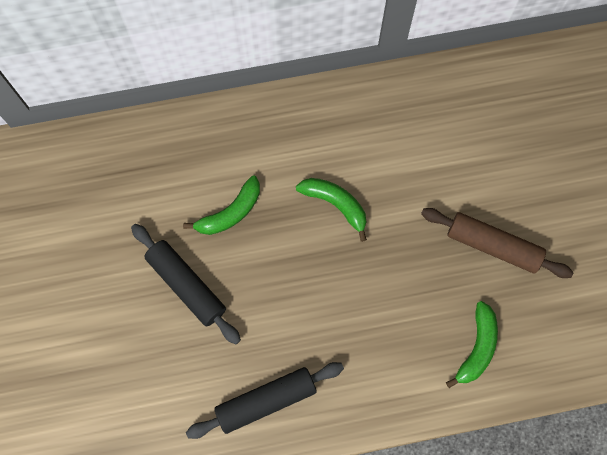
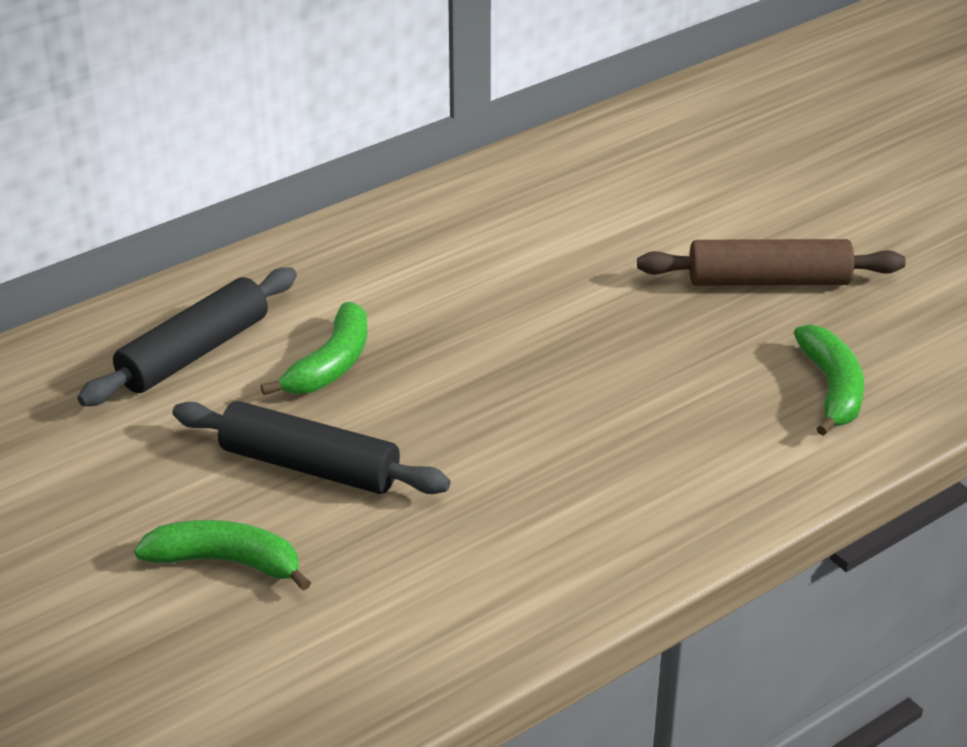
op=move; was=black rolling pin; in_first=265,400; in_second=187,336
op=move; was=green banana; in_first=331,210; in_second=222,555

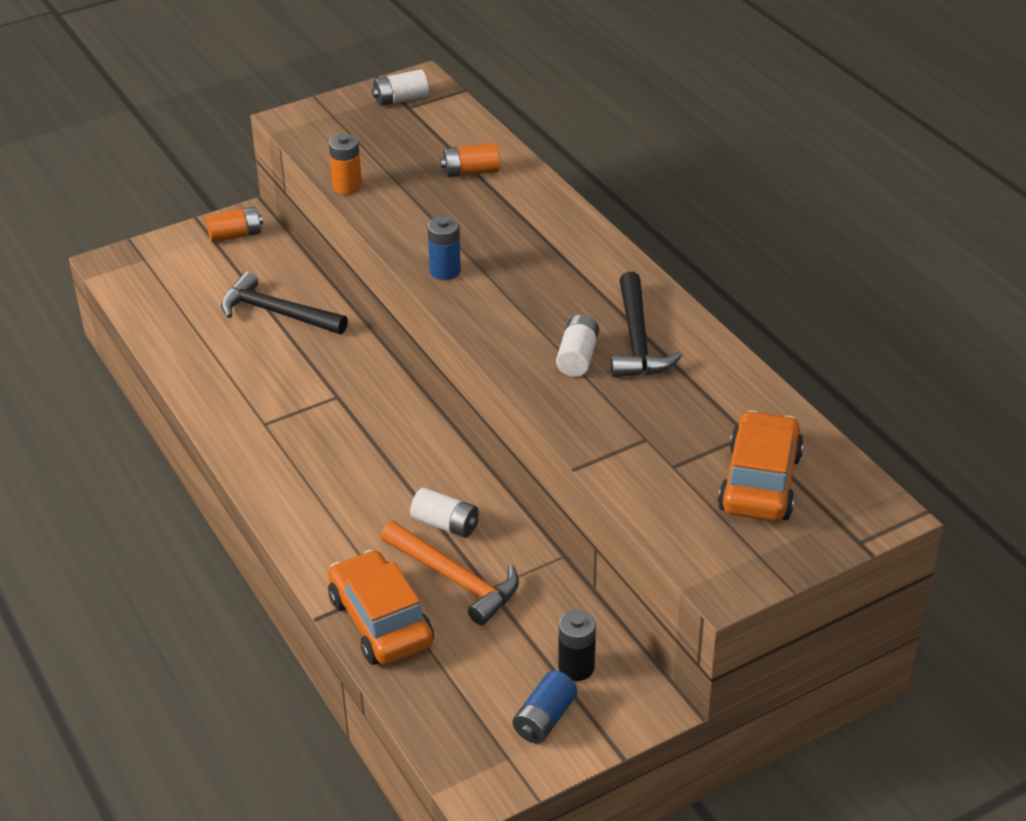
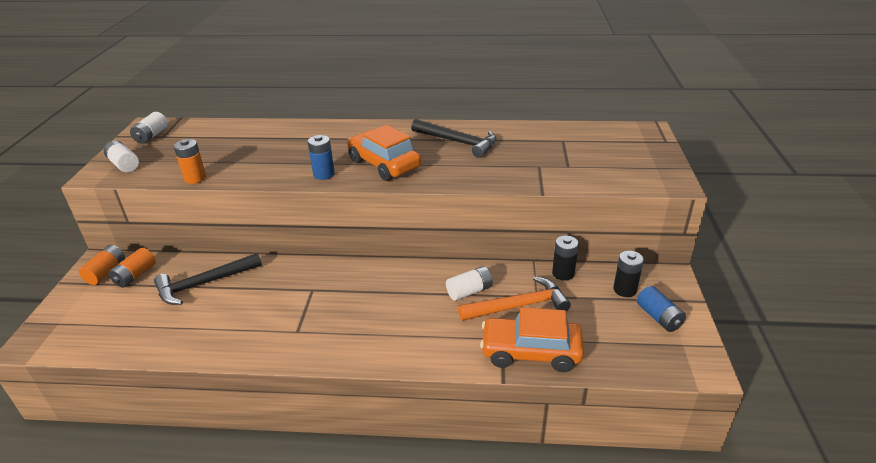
op=insert; now=black battery; in_second=565,258
op=move; was=orange battery; in_first=470,160; in_second=132,268
op=move; was=white battery; in_first=577,345; in_second=121,156
op=move; was=orange car; in_first=761,465; in_second=384,153

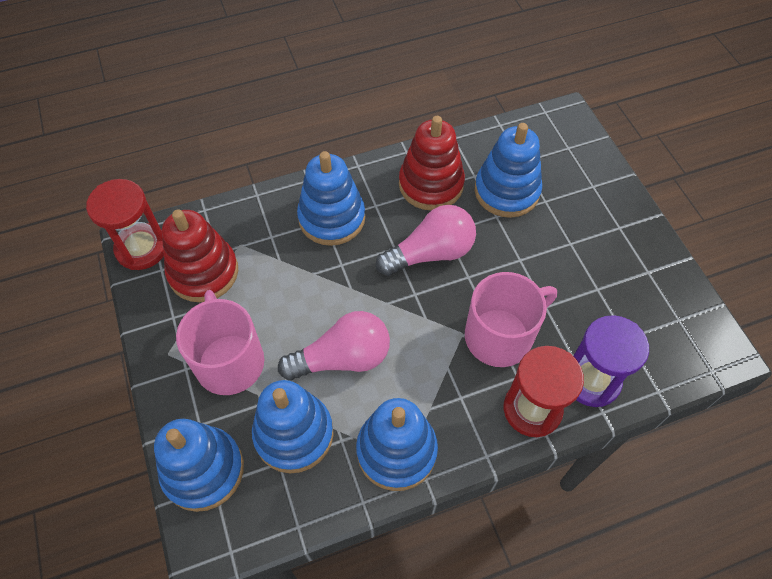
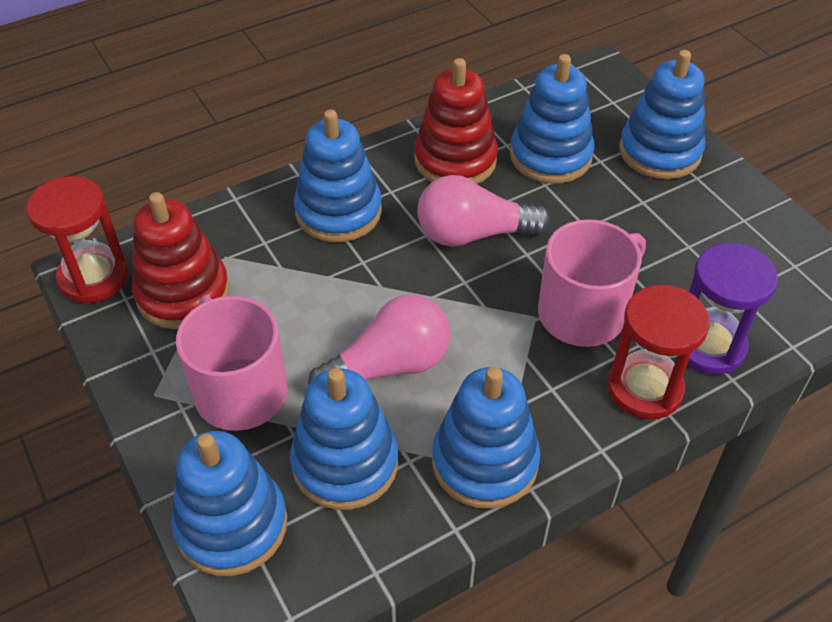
op=insert; now=blue stacking toy; in_second=662,114
op=rotate; was=pink light bulb; in_first=426,240; in_second=484,211; clockwise=-150

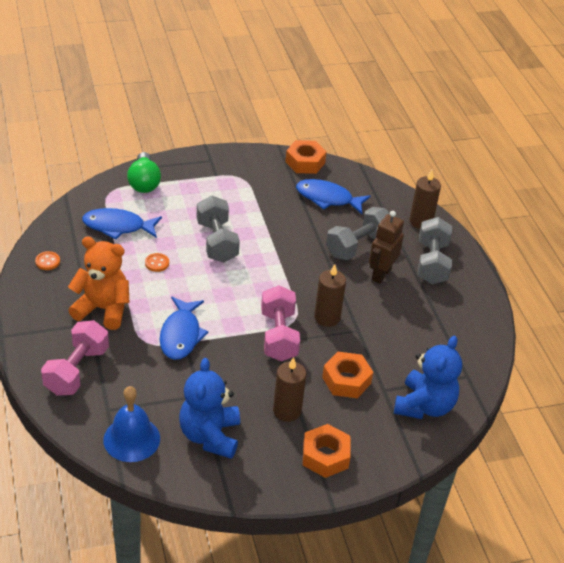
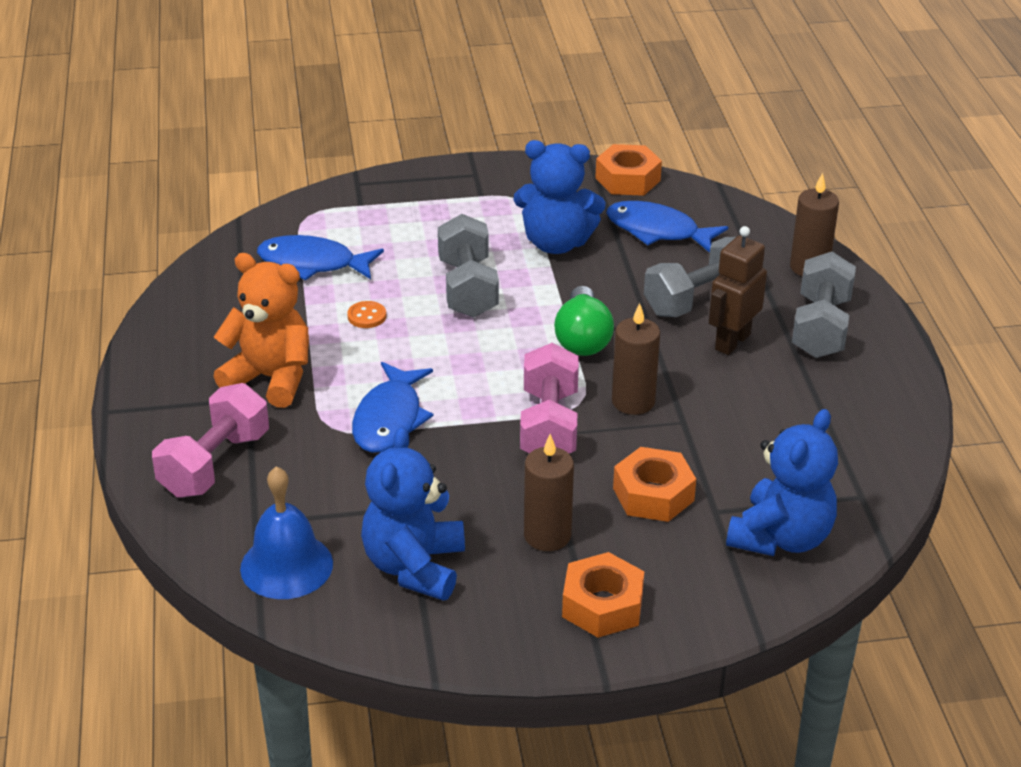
op=delete; was=orange button; in_first=47,260
op=insert; now=blue teddy bear; in_second=559,197
op=move; was=green light bulb; in_first=144,172; in_second=584,321

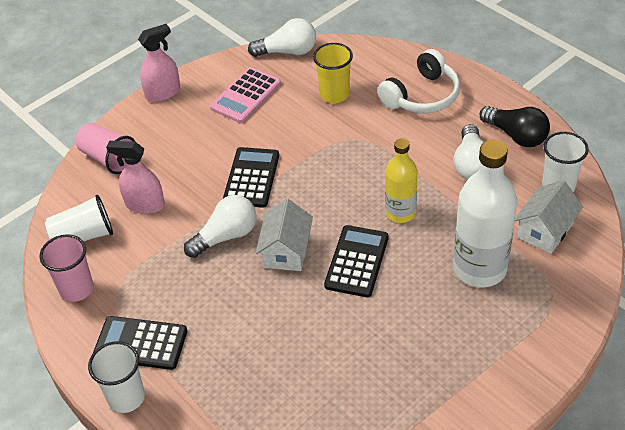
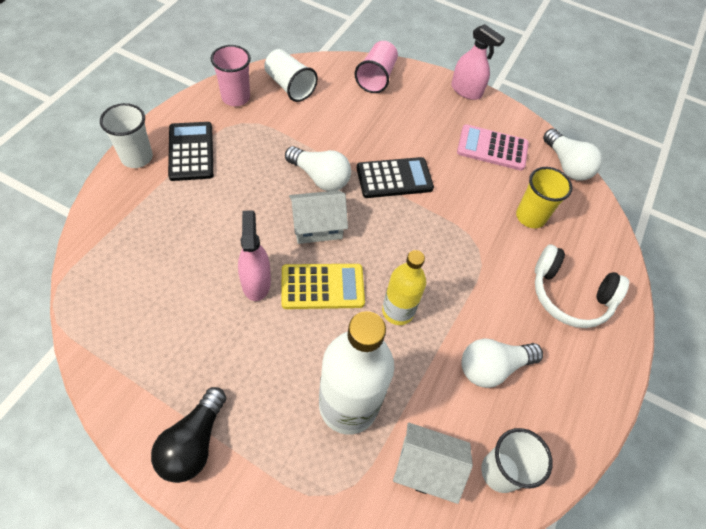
op=move; was=pink spray bottle; in_first=135,177; in_second=254,255
op=move; was=black light bulb; in_first=515,126; in_second=188,435
op=recolor; was=black calculator; now=yellow calculator; in_first=356,261; in_second=323,286

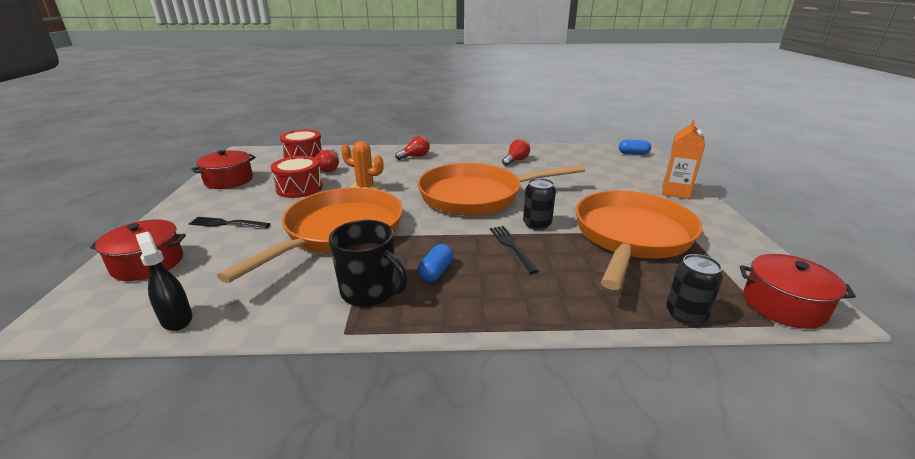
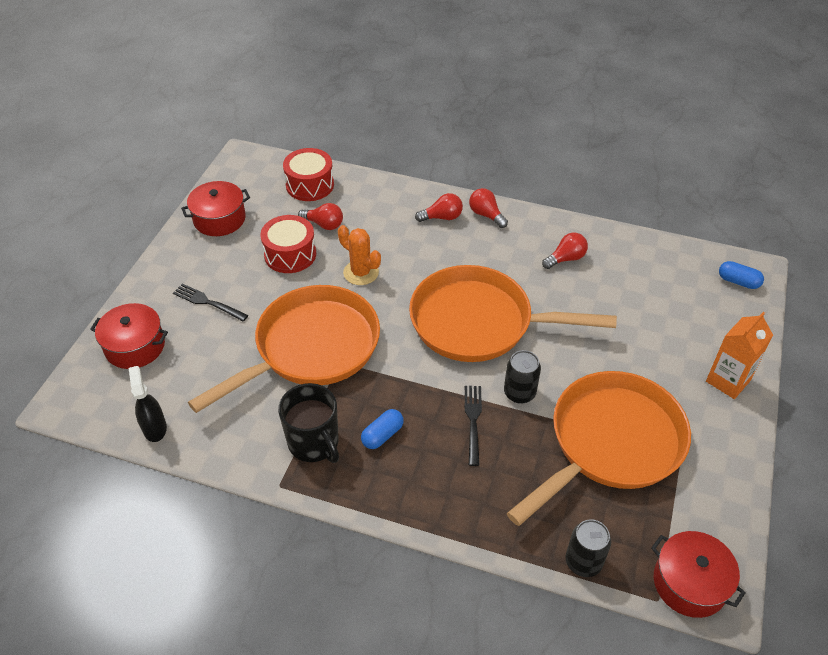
op=insert; now=red light bulb; in_second=488,208

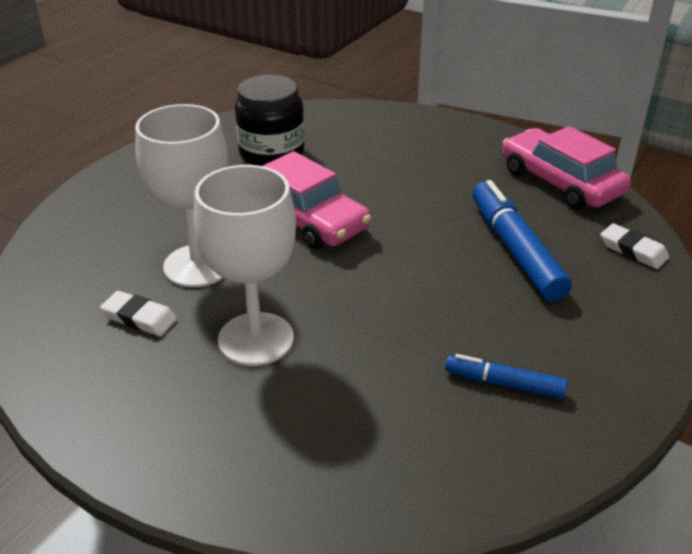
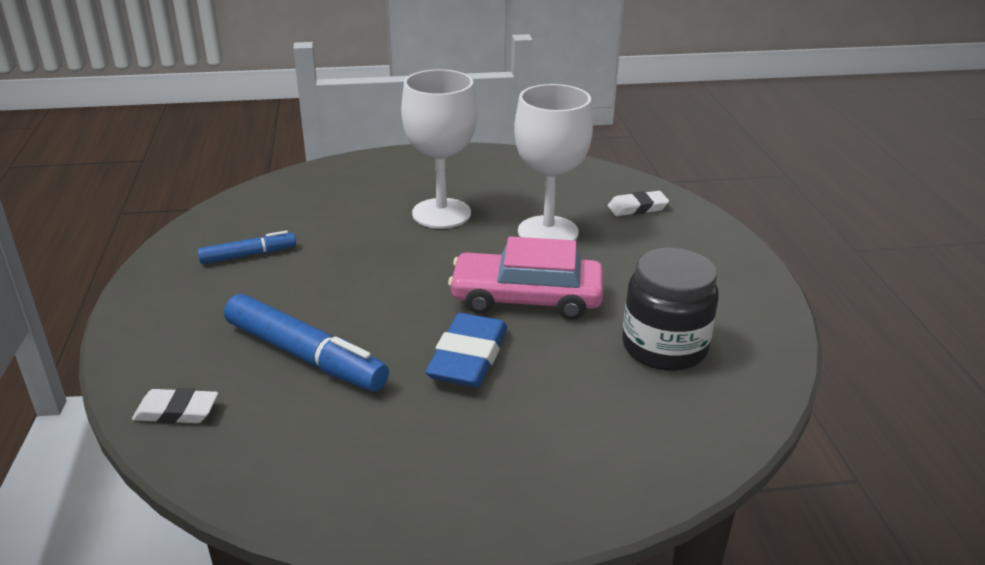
op=delete; was=pink car; in_first=566,168
op=insert; now=blue eraser; in_second=466,350
op=move; was=white eraser; in_first=138,313; in_second=638,203

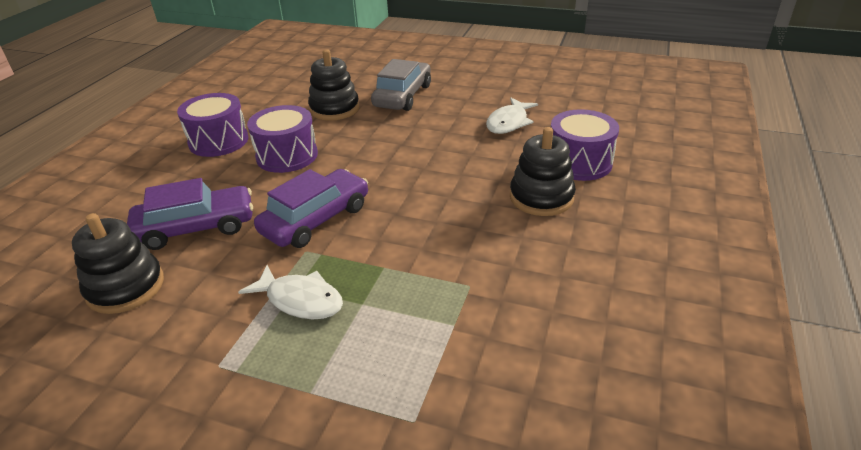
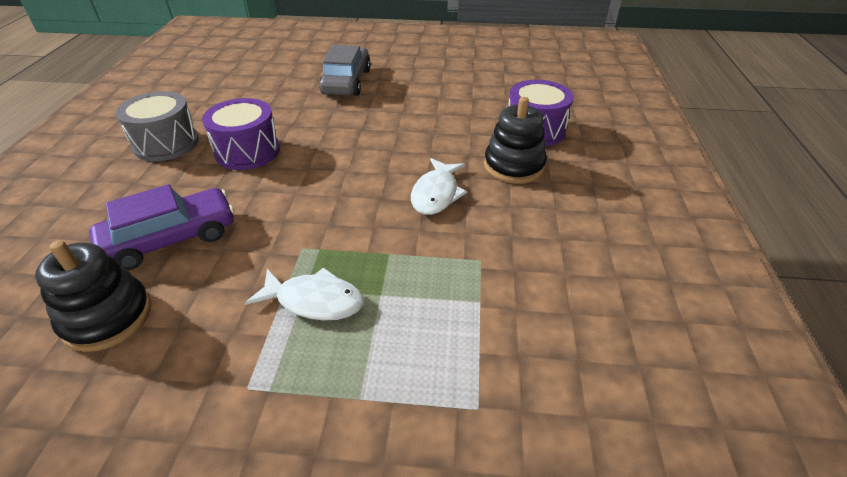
op=delete; was=purple car; in_first=311,208
op=delete; was=black stacking toy; in_first=333,85
op=move; was=white fish; in_first=512,116; in_second=439,186
op=recolor; was=purple drum; now=grey drum; in_first=213,125; in_second=157,126

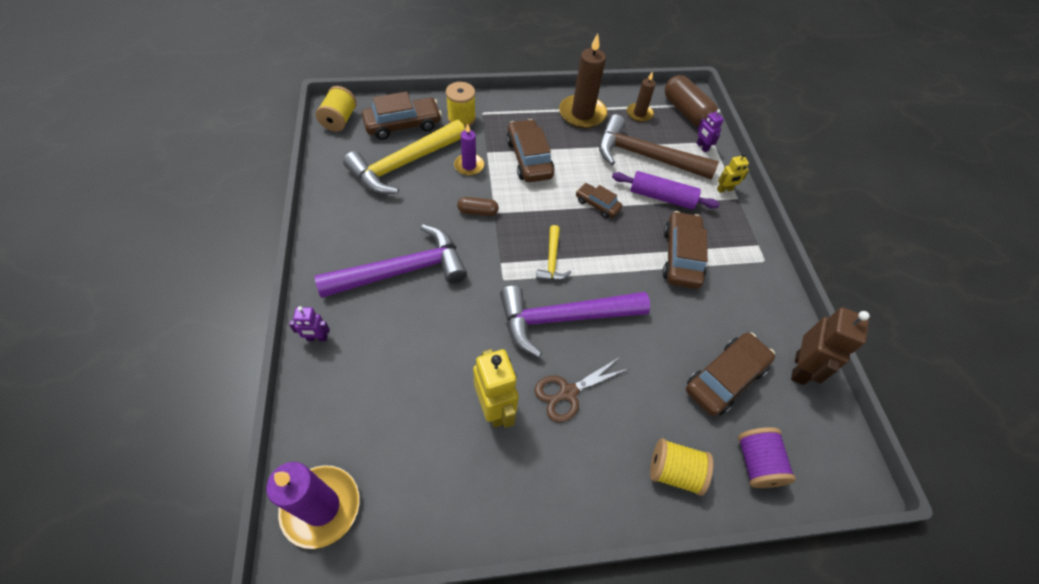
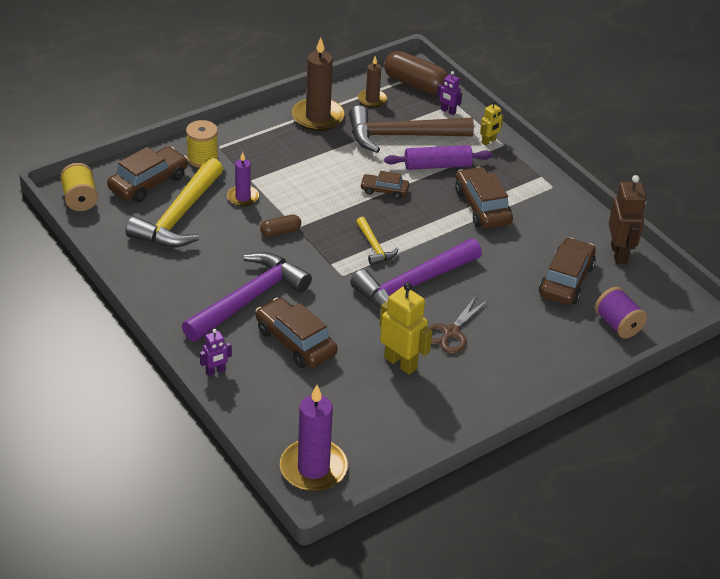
op=delete; was=yellow spool; in_first=681,467
op=move; was=brown car; in_first=530,150; in_second=296,333

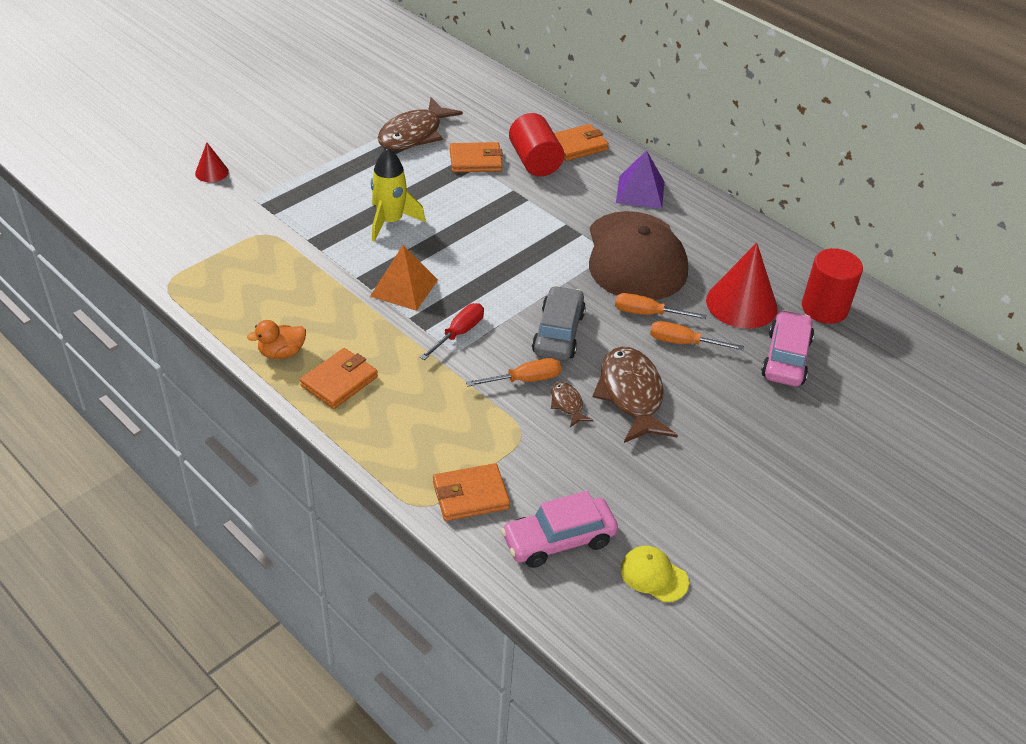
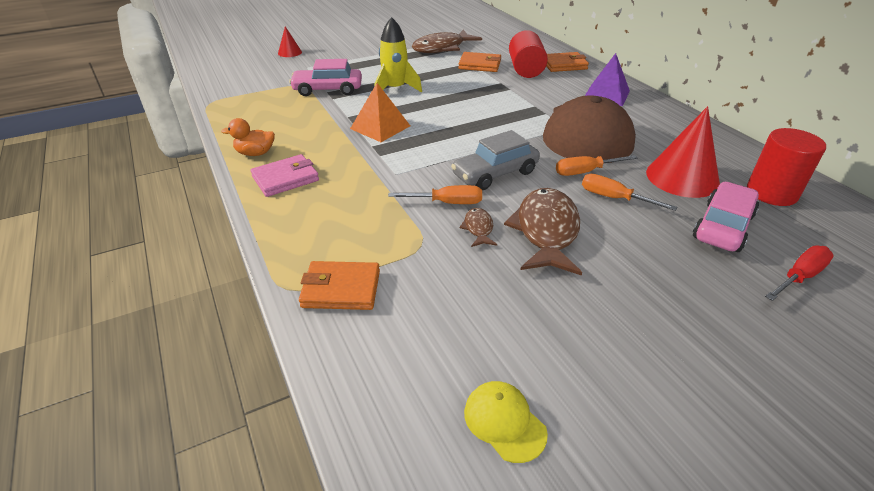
op=move; was=red screwdriver; in_first=452,331; in_second=799,273
op=move; was=pink car; in_first=559,529; in_second=325,77
op=recolor; was=orange wallet; now=pink wallet; in_first=339,378; in_second=284,175
op=rotate; was=grey car; in_first=559,323; in_second=495,160; clockwise=-150
op=rotate; was=orange screwdriver; in_first=660,306; in_second=596,165; clockwise=-45

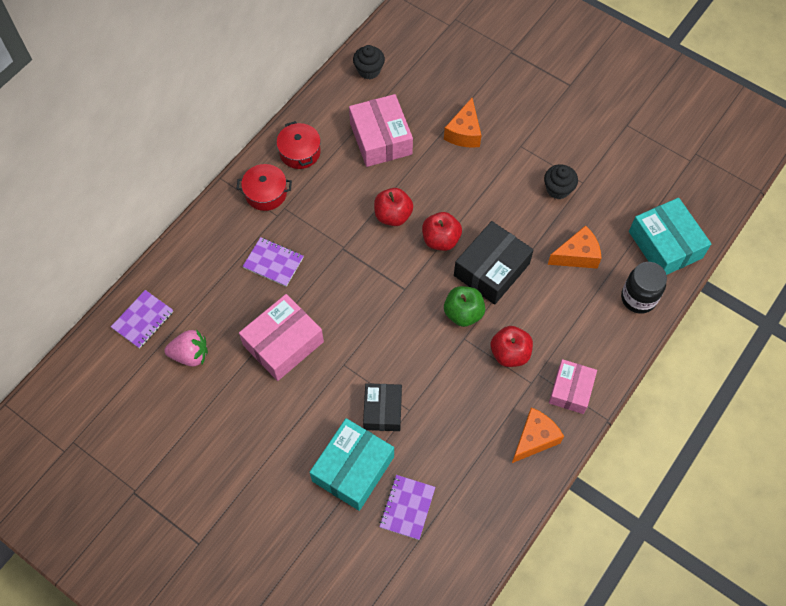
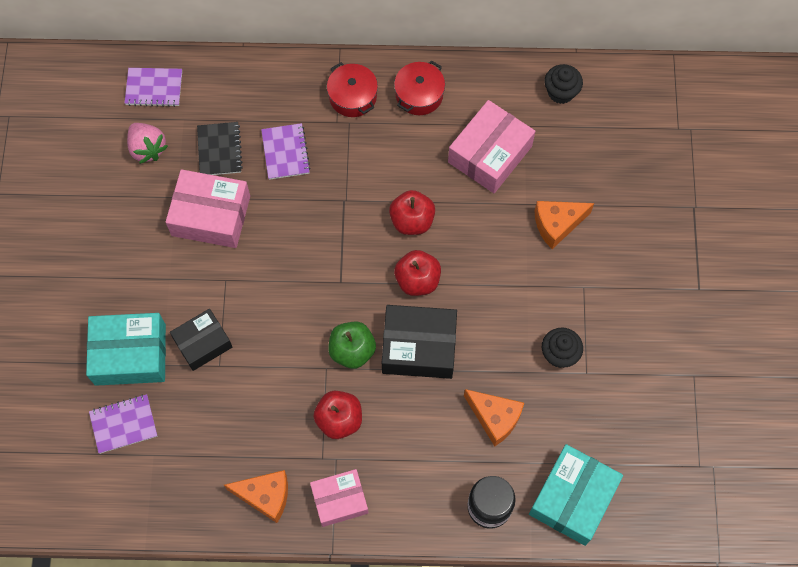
op=insert; now=black notebook; in_second=220,148

